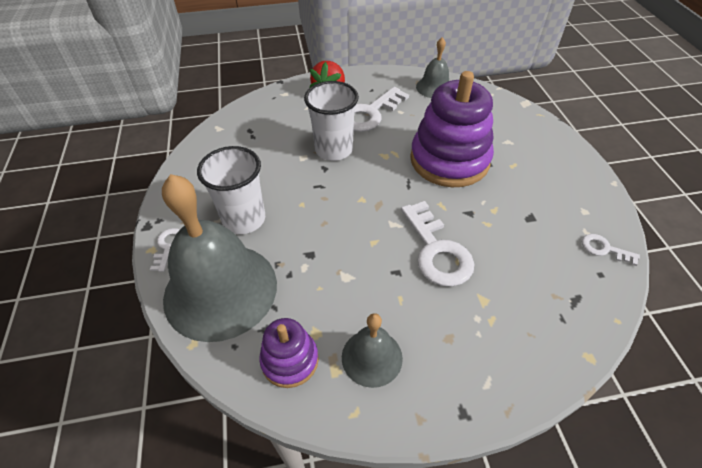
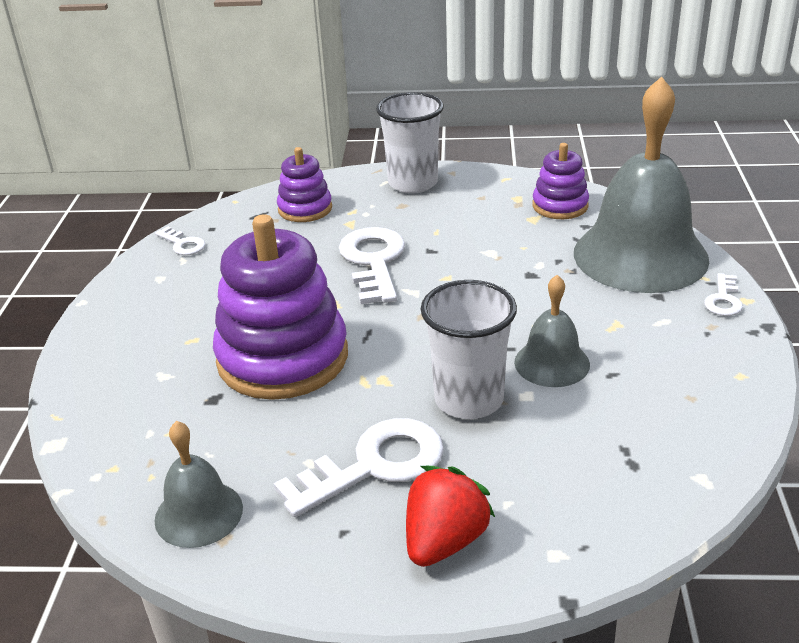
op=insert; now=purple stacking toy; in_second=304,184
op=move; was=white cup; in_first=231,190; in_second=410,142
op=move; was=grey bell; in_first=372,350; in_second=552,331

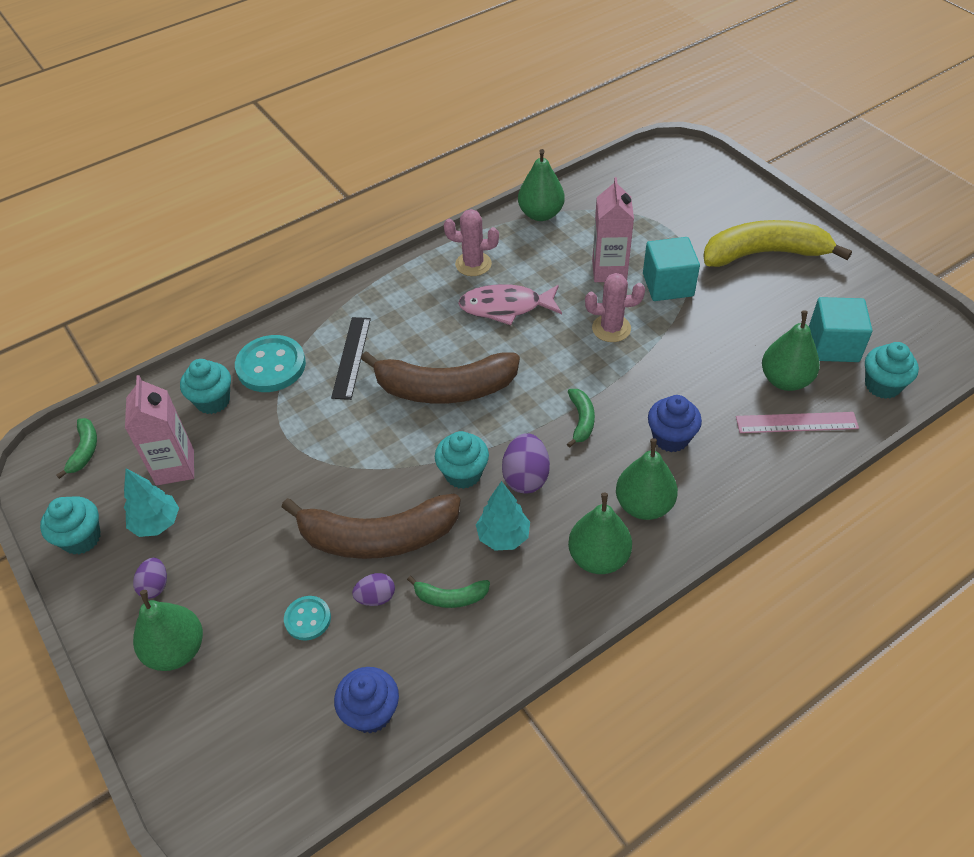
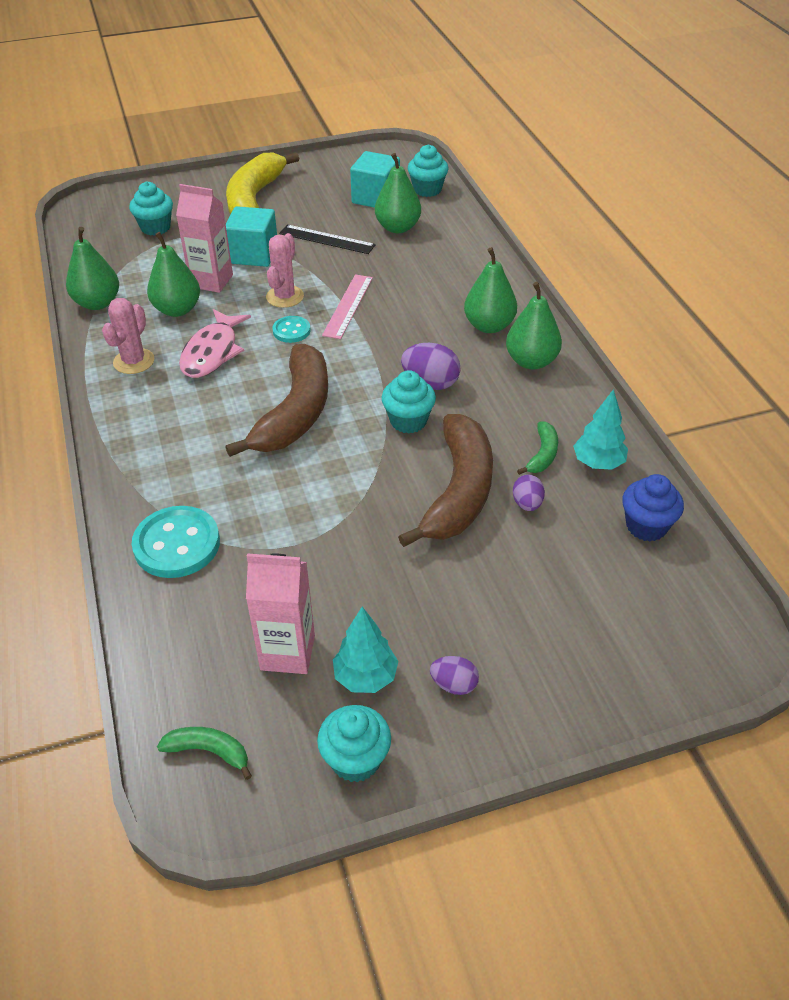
op=delete; was=green banana; in_first=581,418
op=delete; was=blue cupcake; in_first=675,423
op=move; was=green pear; in_first=168,630; in_second=173,274
op=move; was=turquoise cupcake; in_first=205,386; in_second=151,208
op=move; was=turquoise button; in_first=307,618; in_second=291,329
op=move; was=black ruler; in_first=351,358; in_second=327,239
op=move; was=turquoise tree; in_first=503,516; in_second=600,429
op=move; was=pink ruler; in_first=797,422; in_second=347,306

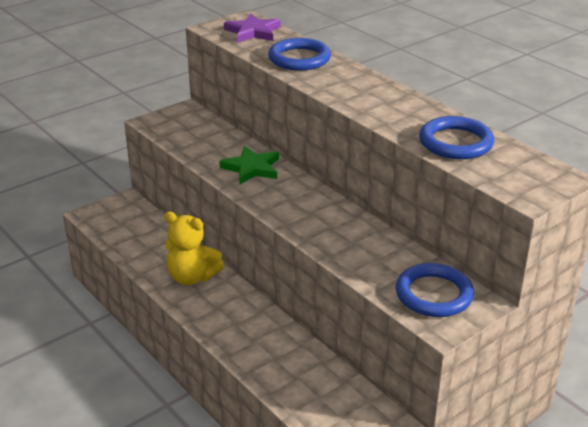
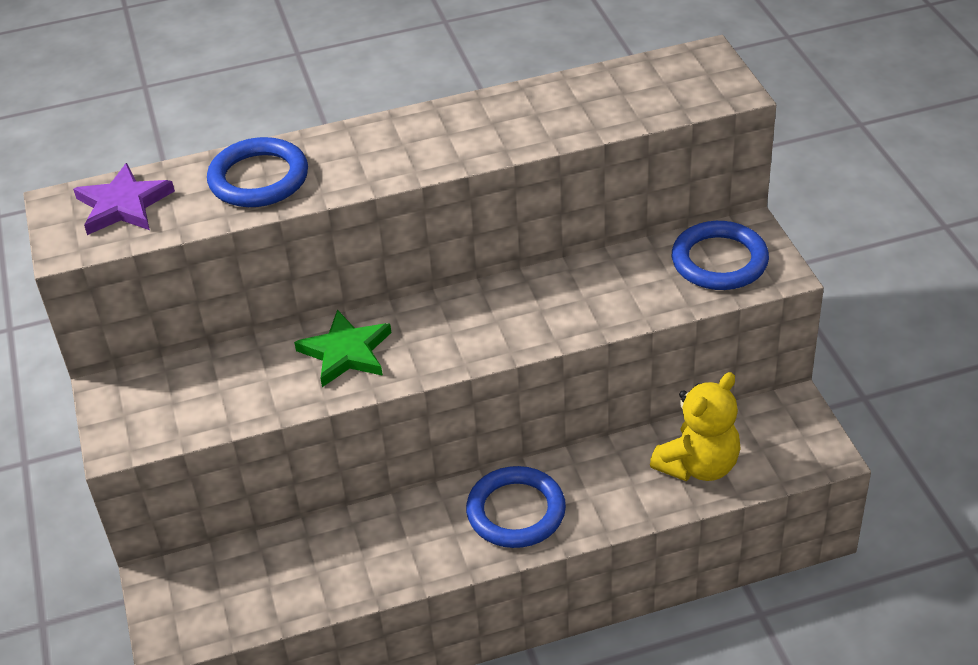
op=move; was=yellow teddy bear; in_first=194,248; in_second=695,426
op=move; was=blue ring; in_first=456,137; in_second=516,507

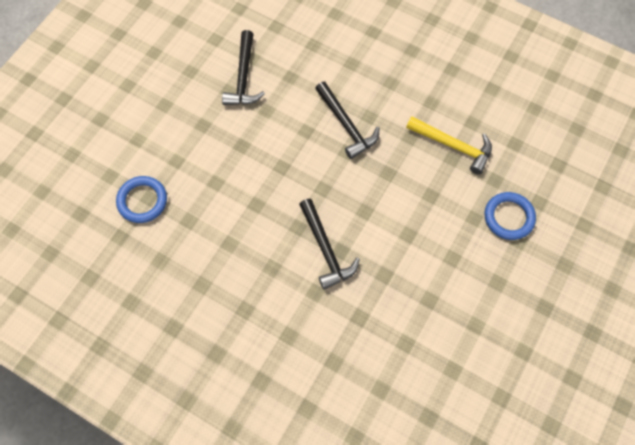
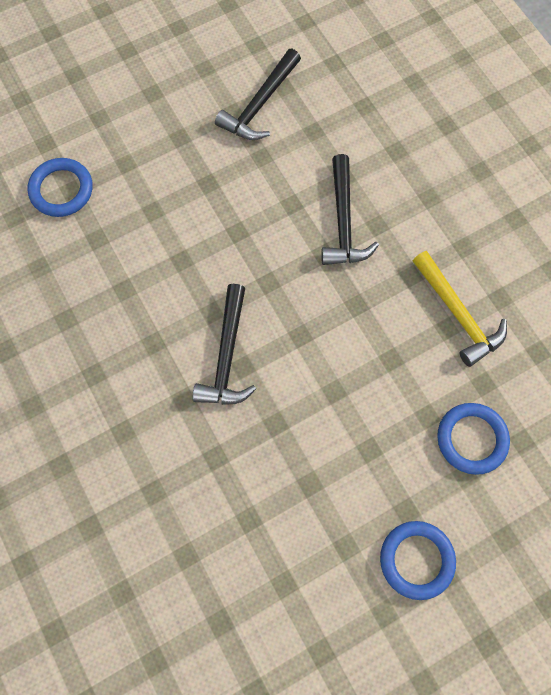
op=insert; now=blue ring; in_second=418,560

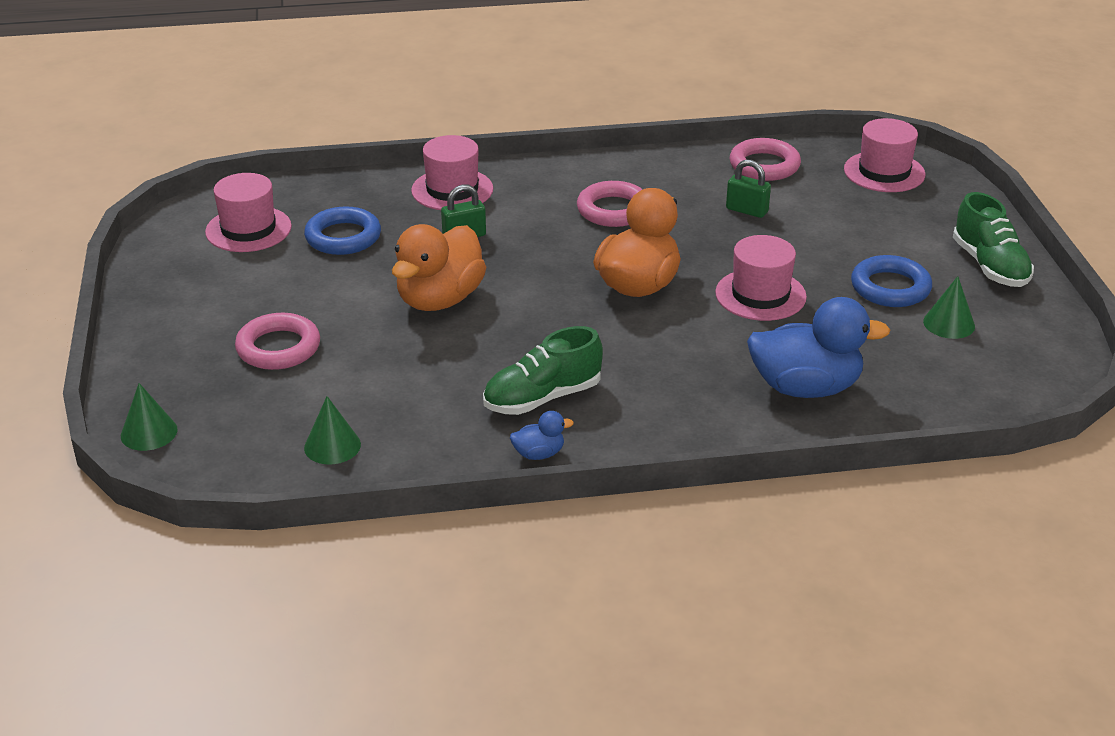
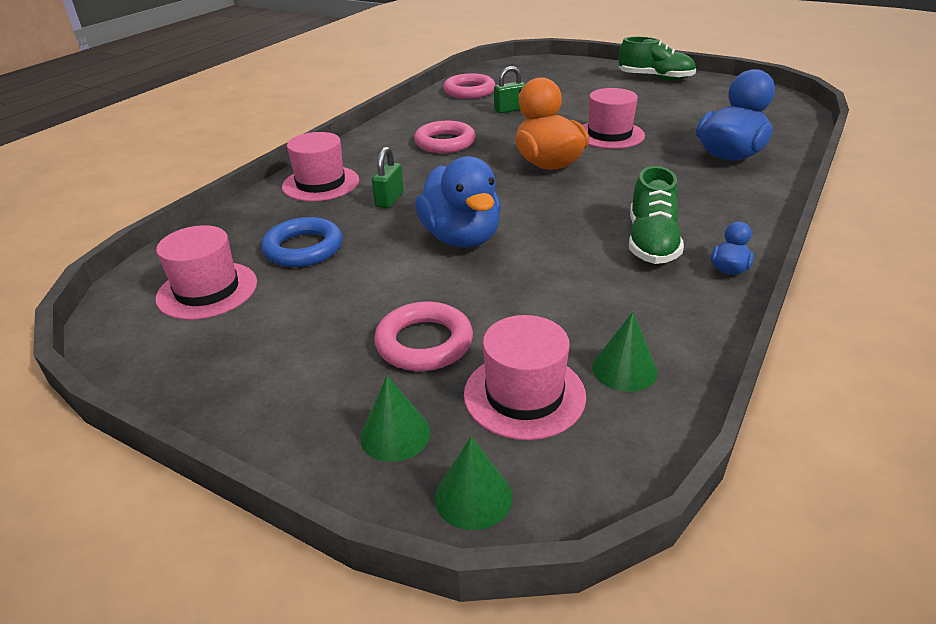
op=delete; was=blue ring; in_first=891,281
op=move; was=pink hat; in_first=884,155; in_second=525,377
op=move; was=green cone; in_first=949,307; in_second=395,419
op=recolor; was=orange duck; now=blue duck; in_first=439,267; in_second=458,202

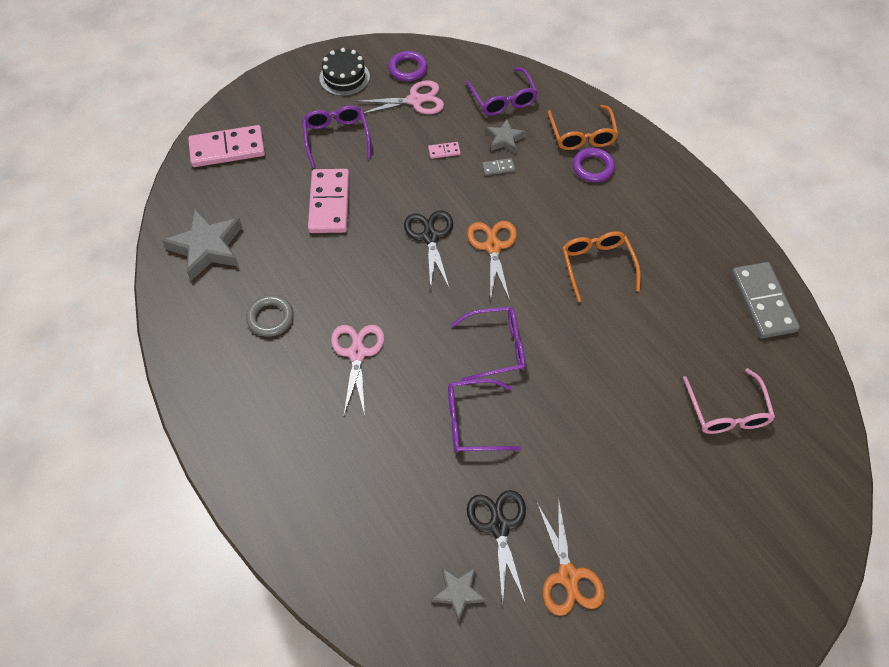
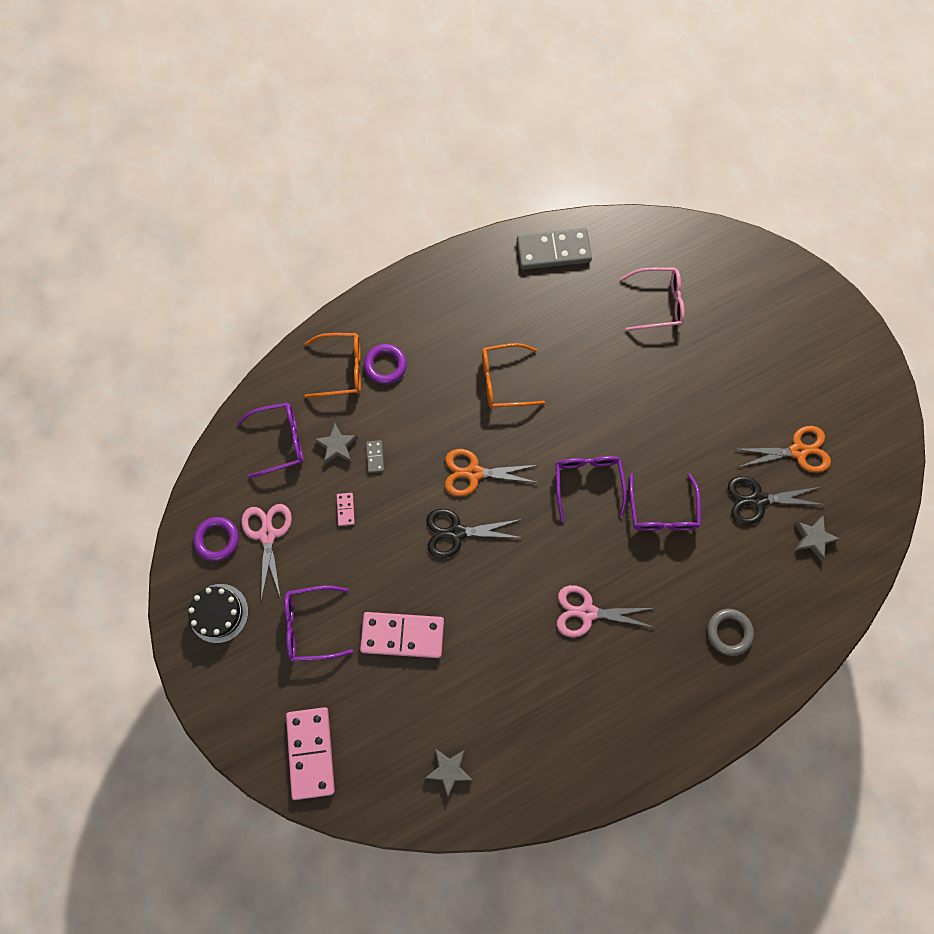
op=move; was=grey ring; in_first=269,316; in_second=730,632
op=resize; was=grey star; in_first=202,244; in_second=449,773; ratio=0.56

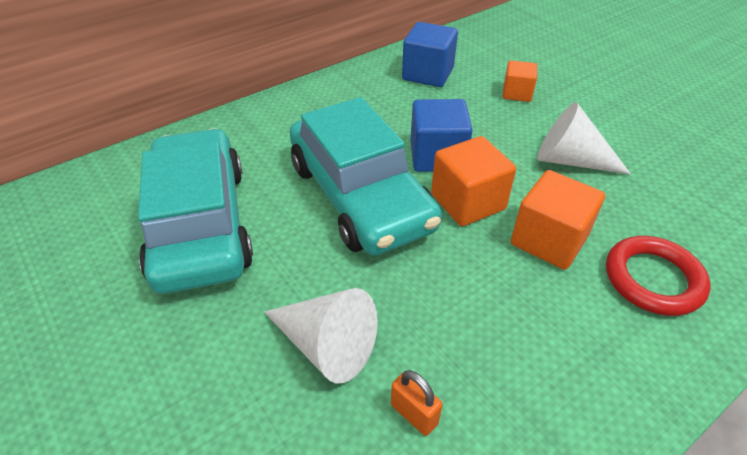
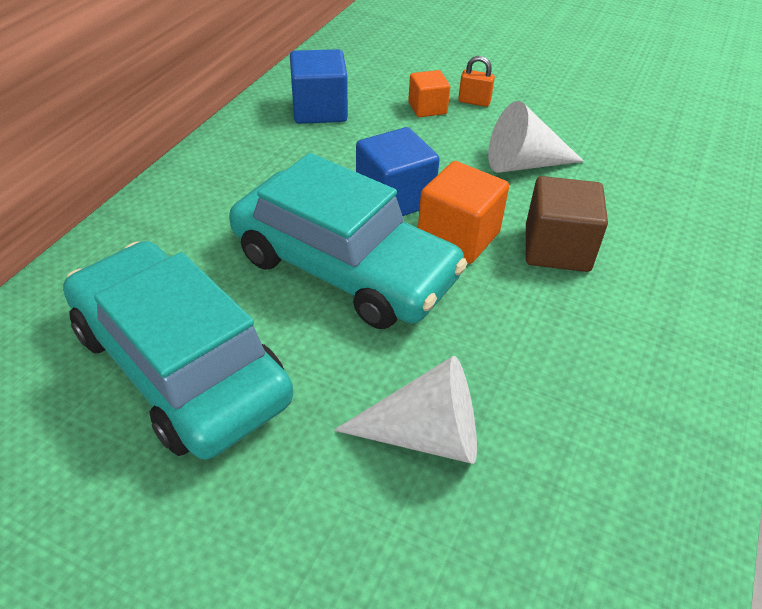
op=delete; was=red ring; in_first=658,276
op=move; was=orange padlock; in_first=416,403; in_second=476,81
op=recolor; was=orange cube; now=brown cube; in_first=558,220; in_second=567,224

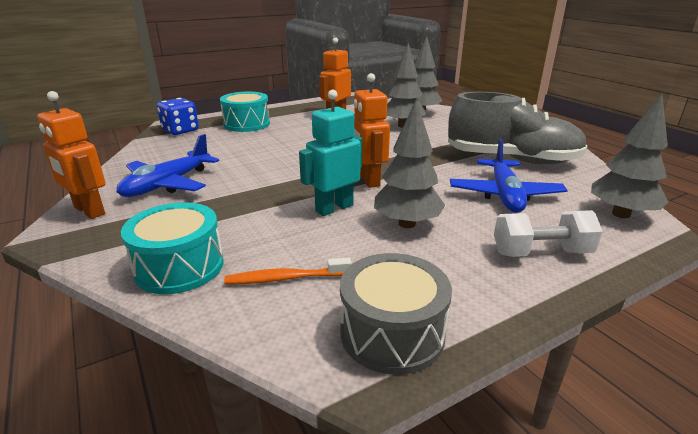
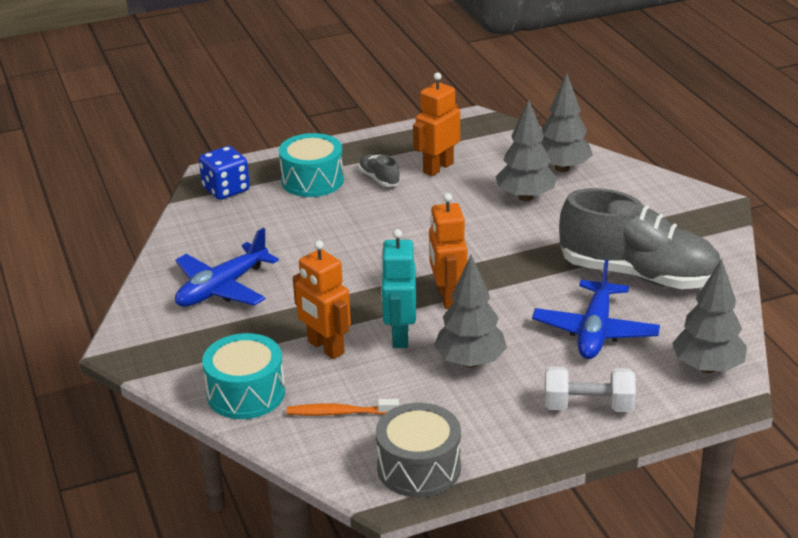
op=insert; now=grey shoe; in_second=379,170
op=move; was=orange robot; in_first=71,155; in_second=322,299
op=rotate; was=turquoise robot; in_first=330,153; in_second=398,288; clockwise=-60

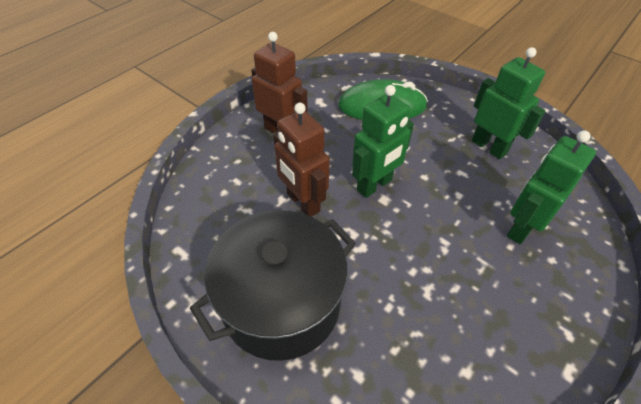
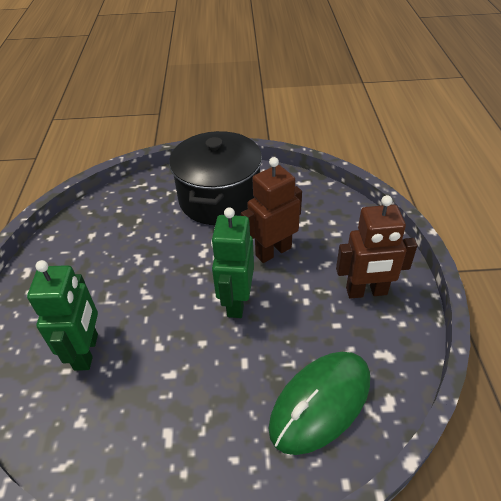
op=delete; was=green robot; in_first=509,103
op=rotate; was=brown robot; in_first=301,160; in_second=271,210; clockwise=-45

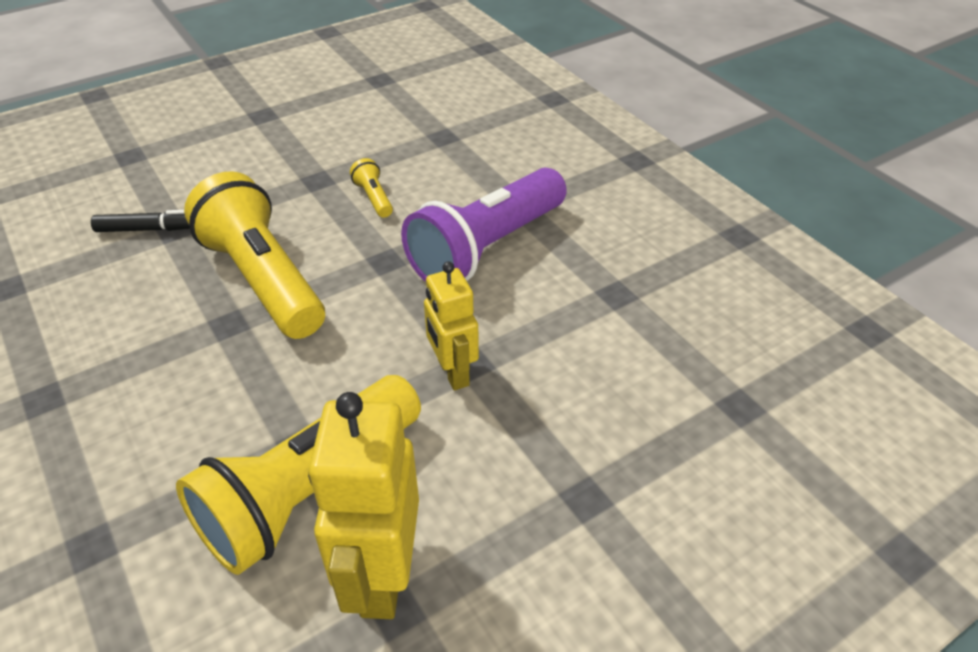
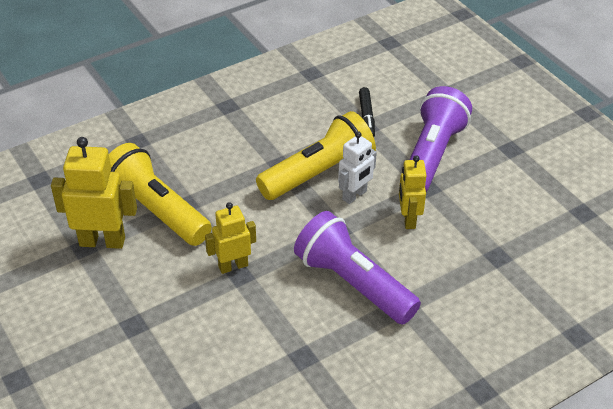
op=insert; now=white robot; in_second=357,168
op=insert; now=purple flashlight; in_second=440,139
op=replace; was=yellow flashlight; now=yellow robot; in_first=371,188; in_second=413,192

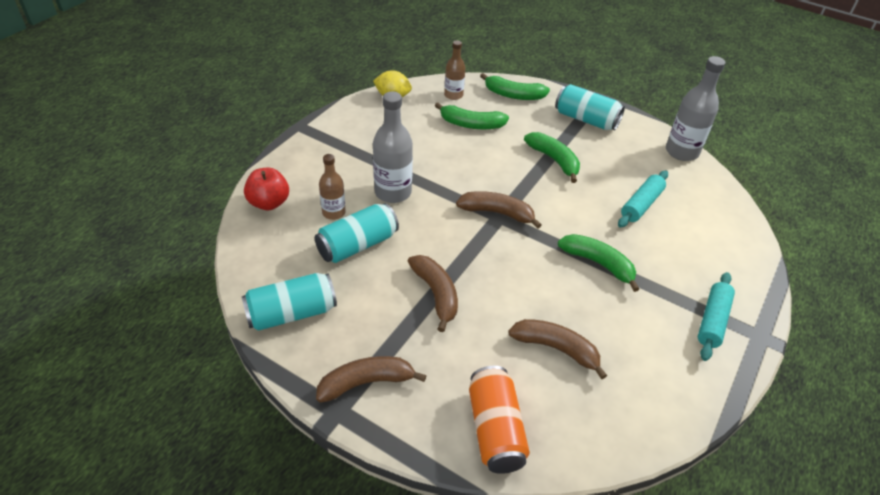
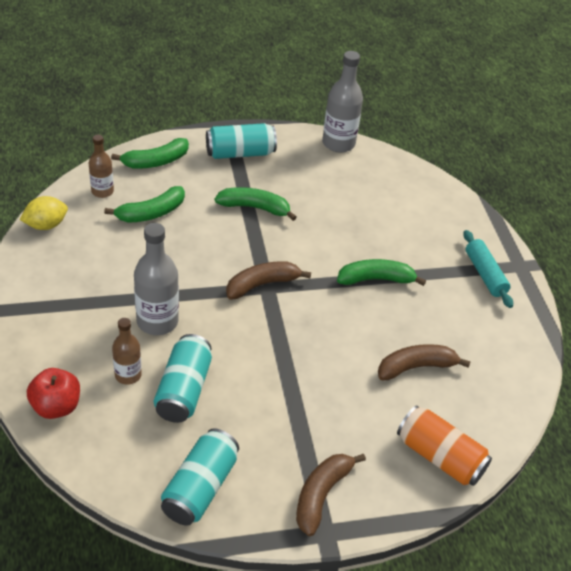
op=delete; was=brown banana; in_first=433,293
op=delete; was=turquoise rolling pin; in_first=643,199

